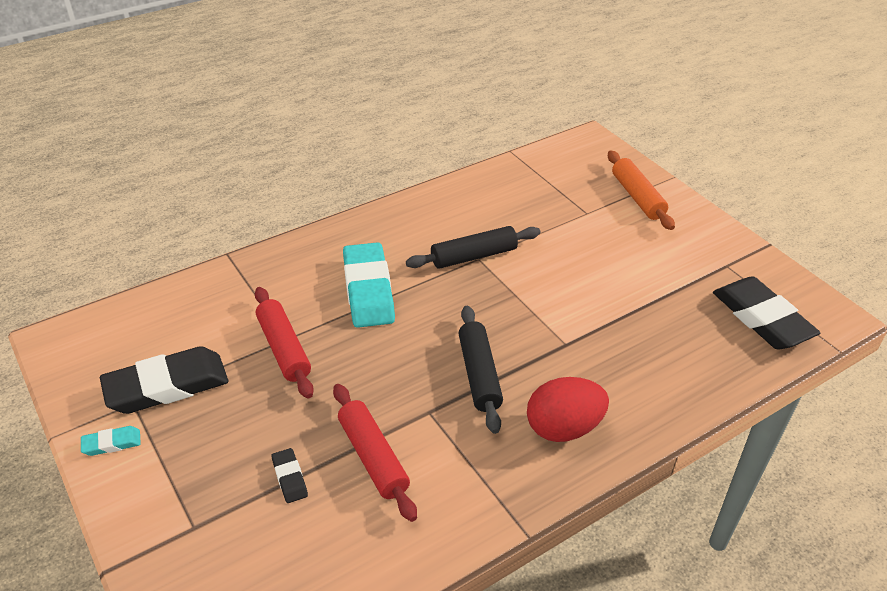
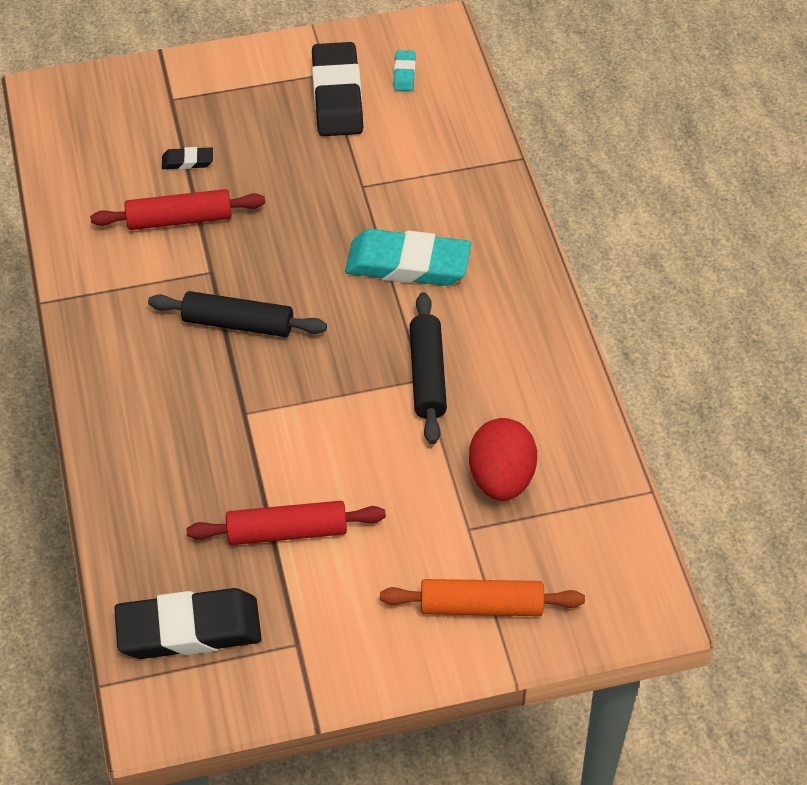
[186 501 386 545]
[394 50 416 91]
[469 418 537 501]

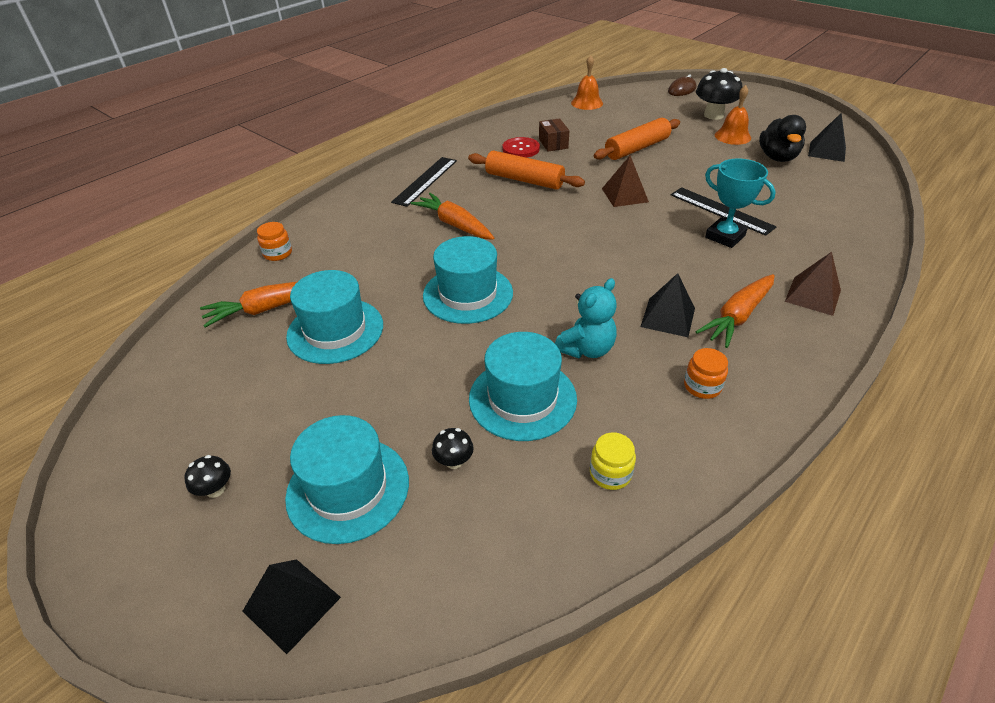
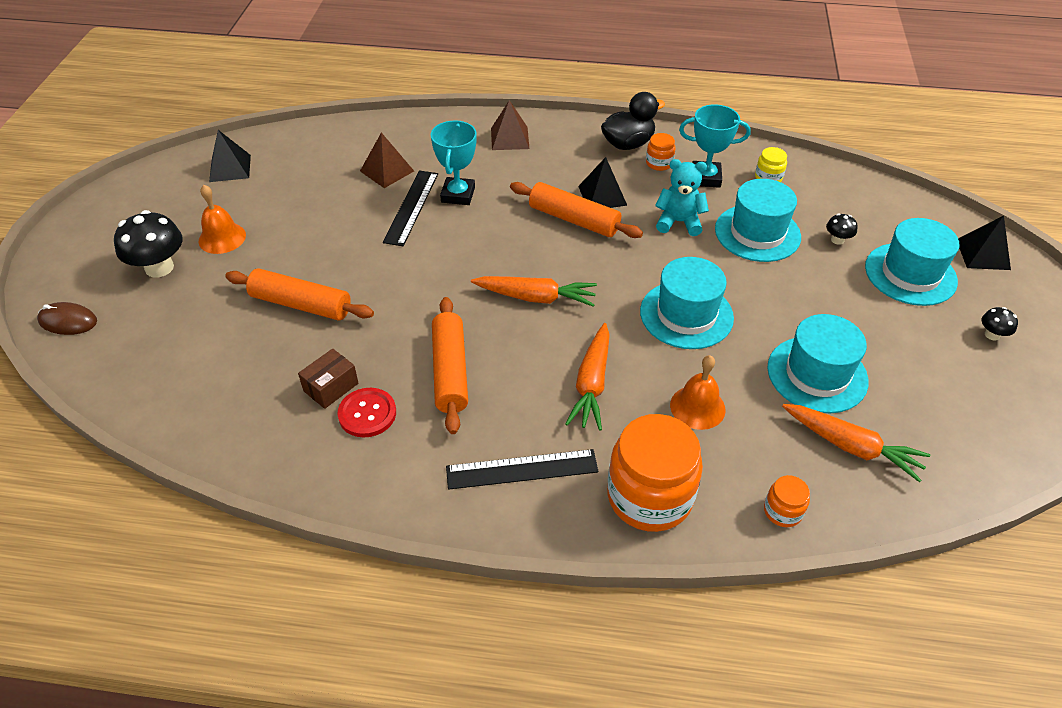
[360 132 414 188]
[471 276 597 307]
[510 182 643 238]
[601 92 665 150]
[607 414 703 532]
[670 355 726 430]
[679 104 751 188]

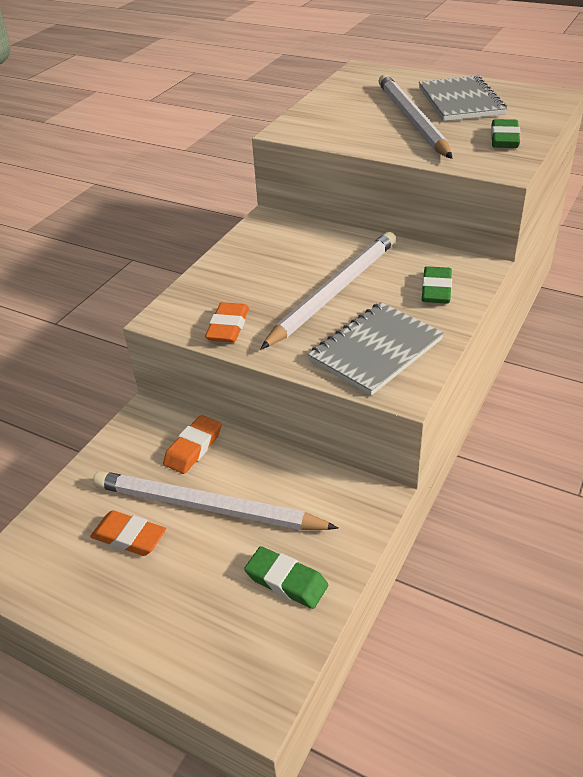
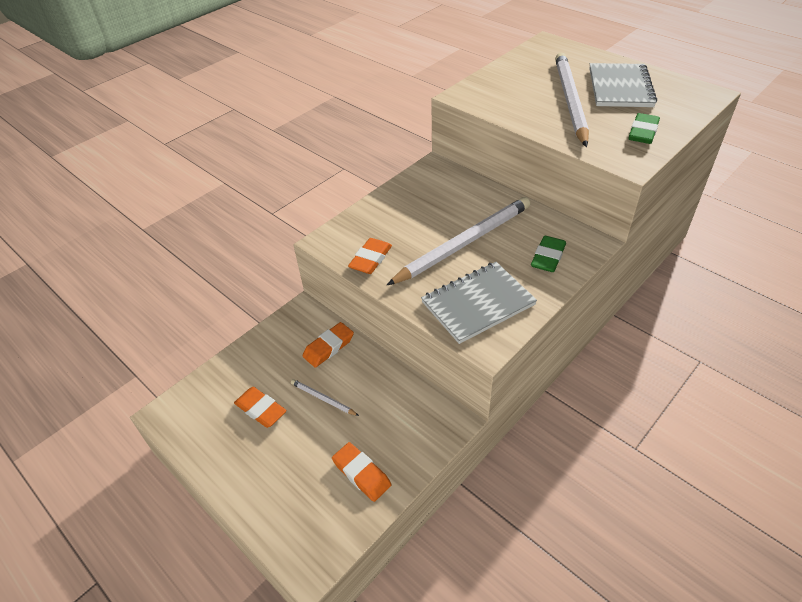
[291 379 359 416]
[332 442 391 502]

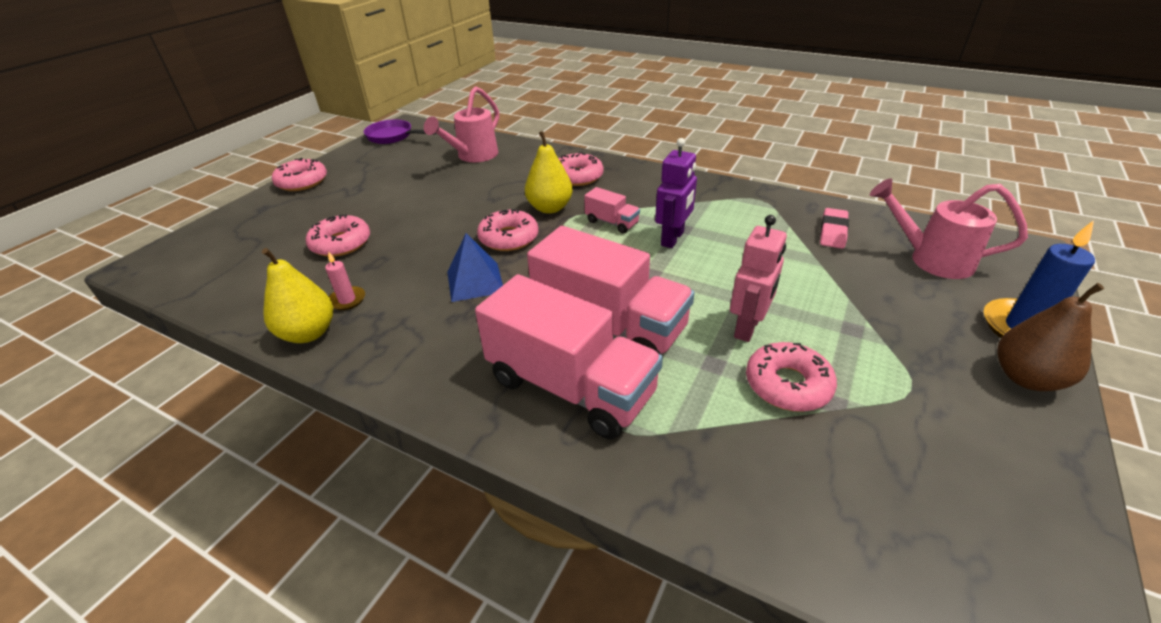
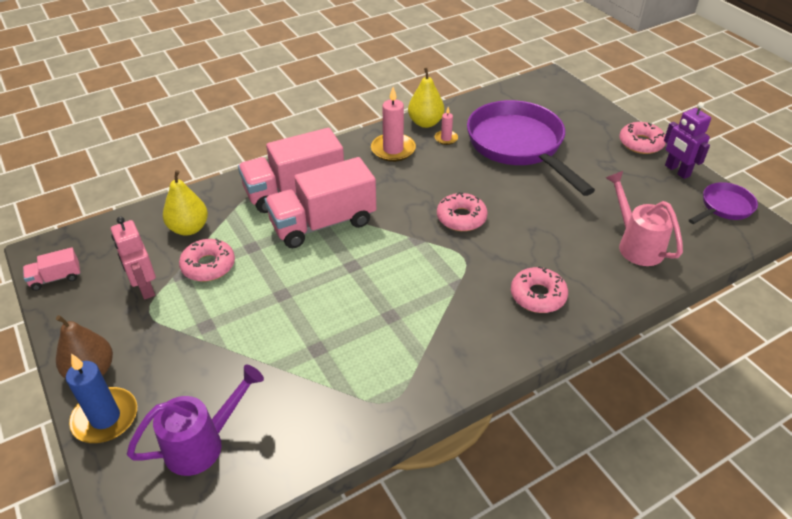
[23 247 81 291]
[111 216 156 300]
[127 365 264 476]
[163 170 208 236]
[371 87 416 162]
[467 100 595 196]
[664 102 711 179]
[447 233 503 302] (first image)
[820 208 849 249] (first image)

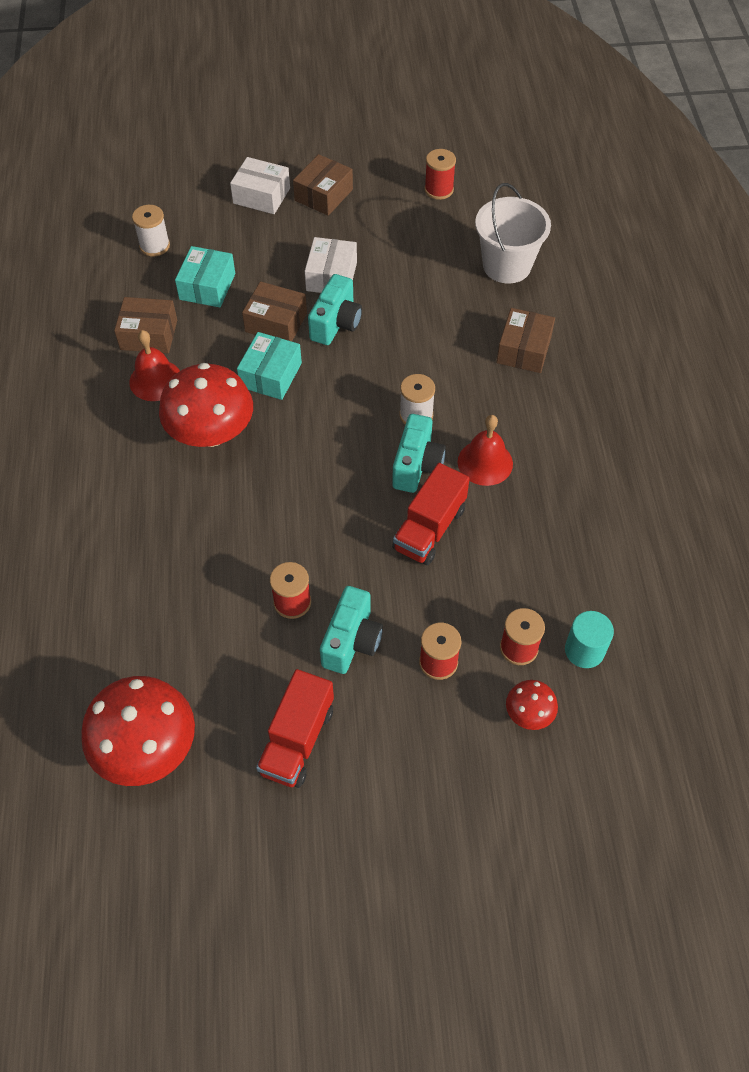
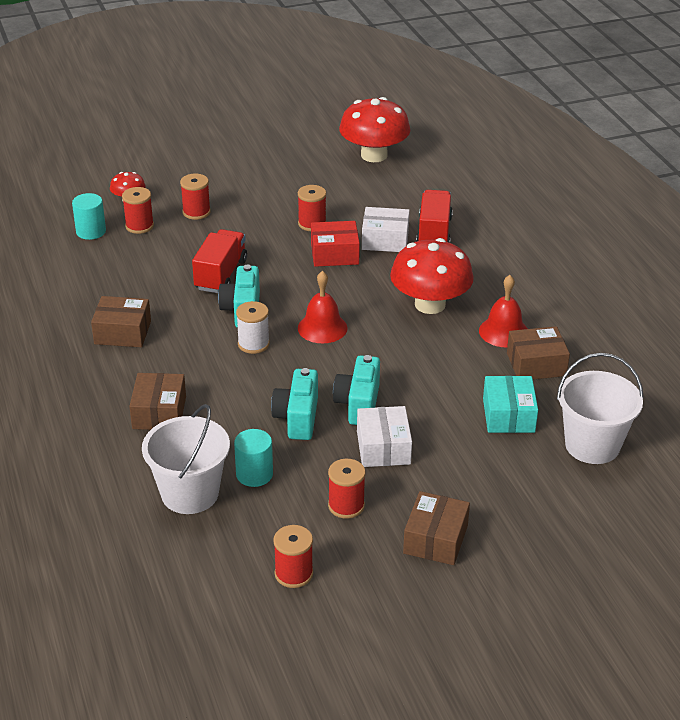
[91 296 151 347]
[234 429 273 487]
[271 368 318 440]
[298 271 347 343]
[311 221 360 267]
[328 459 366 519]
[362 207 410 252]
[416 190 453 243]
[557 353 644 464]
[237 332 302 400] (first image)

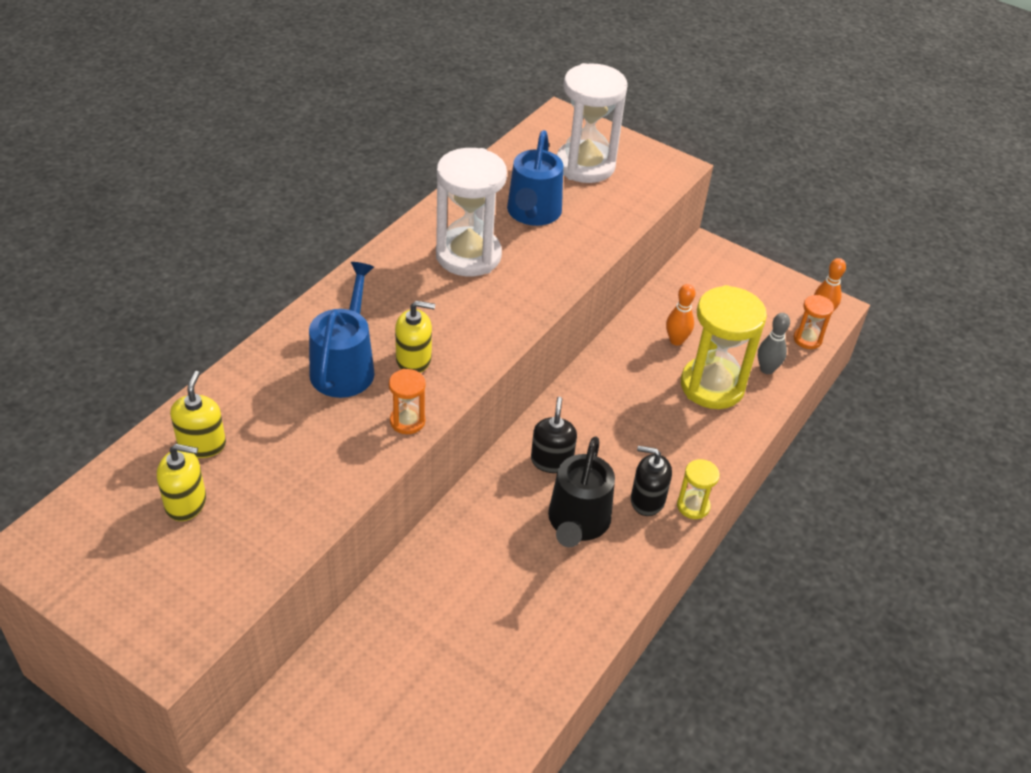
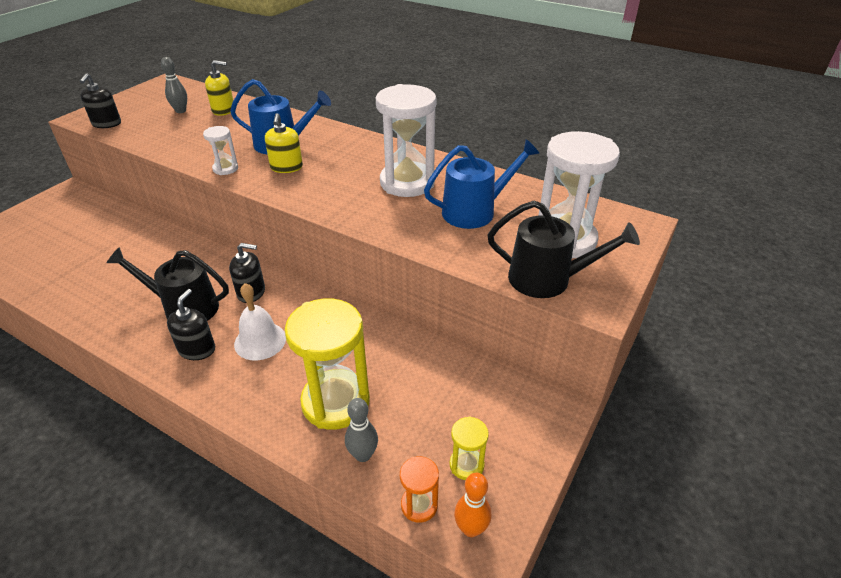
[80 73 121 128]
[161 57 187 113]
[203 126 238 175]
[234 283 286 360]
[424 139 540 229]
[449 416 489 480]
[487 200 640 298]
[666 284 695 346] (first image)

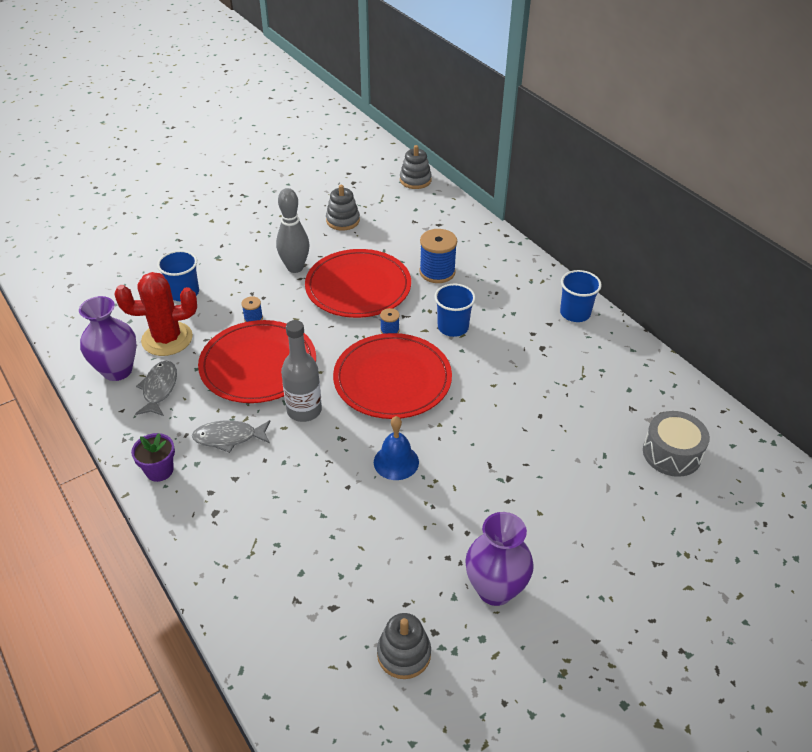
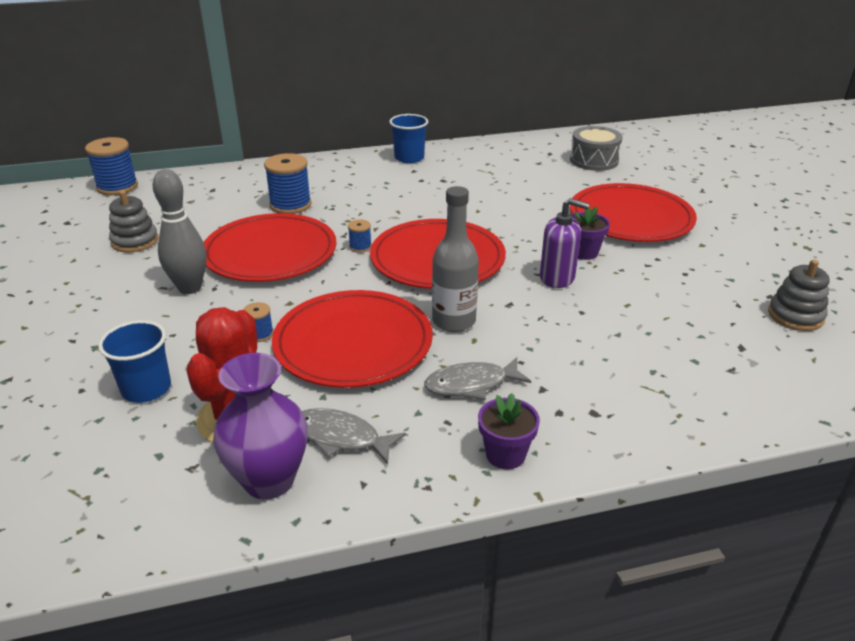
[85 137 138 195]
[424 357 531 400]
[540 198 589 288]
[570 183 697 242]
[572 206 610 260]
[434 284 476 337] (first image)
[465 512 534 606] (first image)

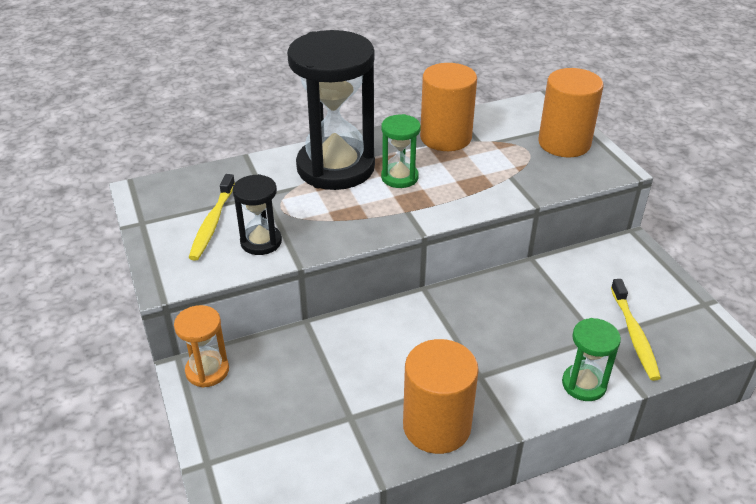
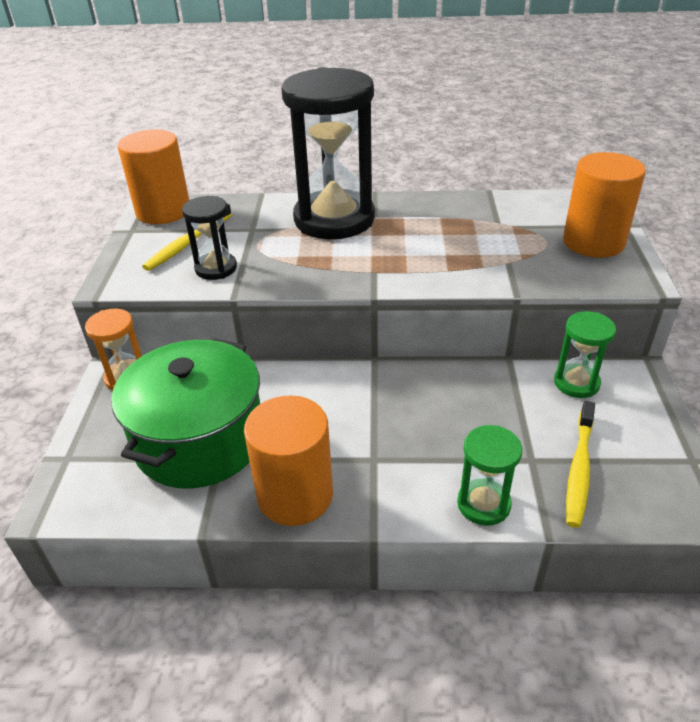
[111 338 260 489]
[118 129 189 224]
[554 311 616 398]

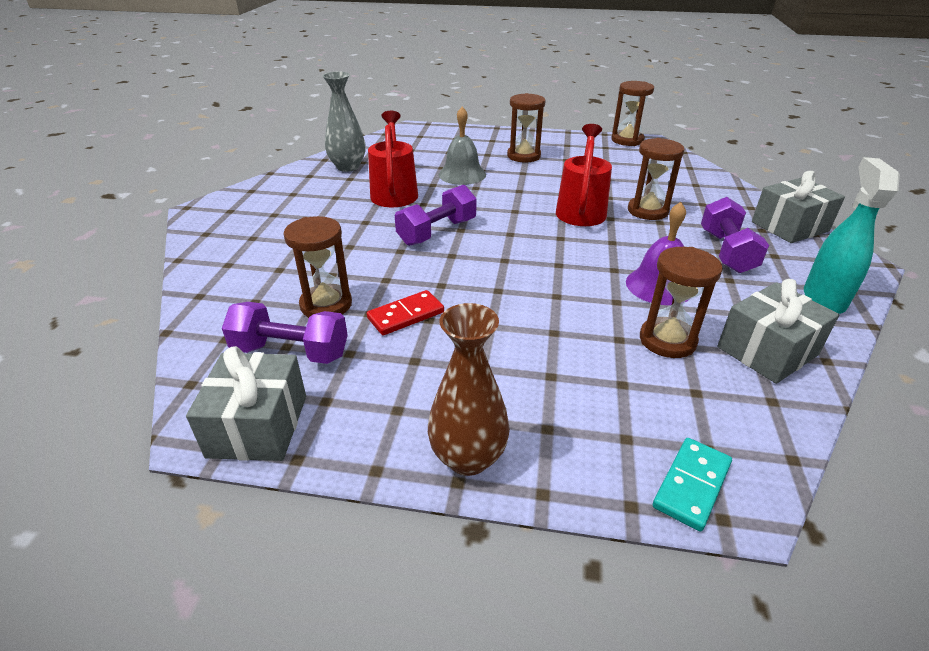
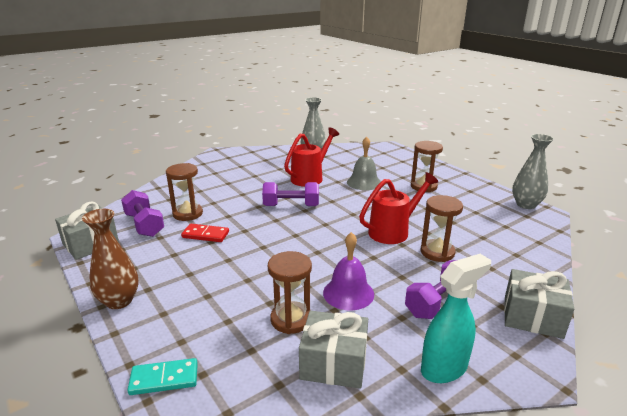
[512 134 554 209]

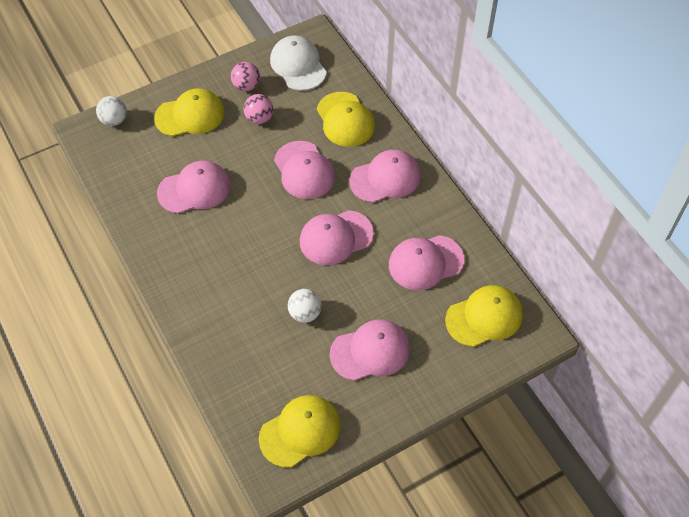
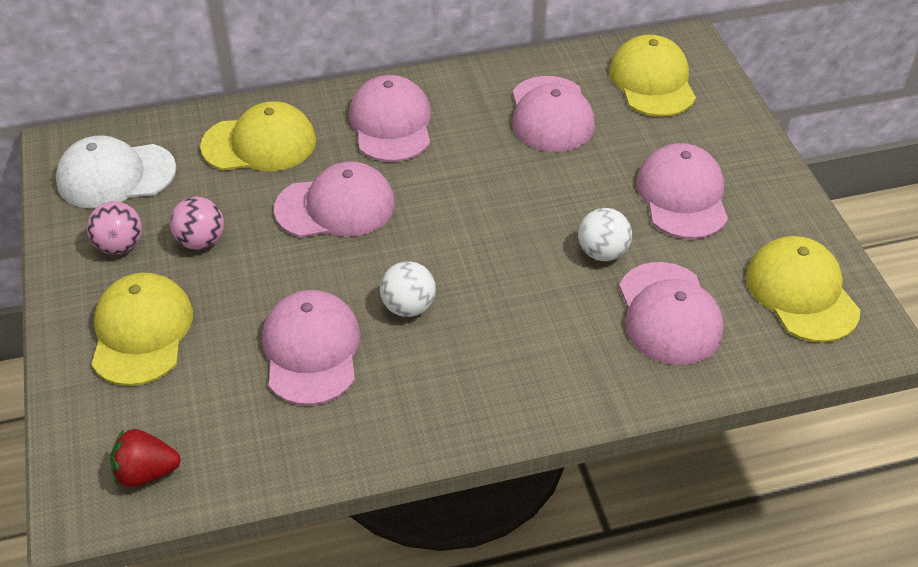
[110 429 181 487]
[380 261 436 317]
[619 262 724 365]

